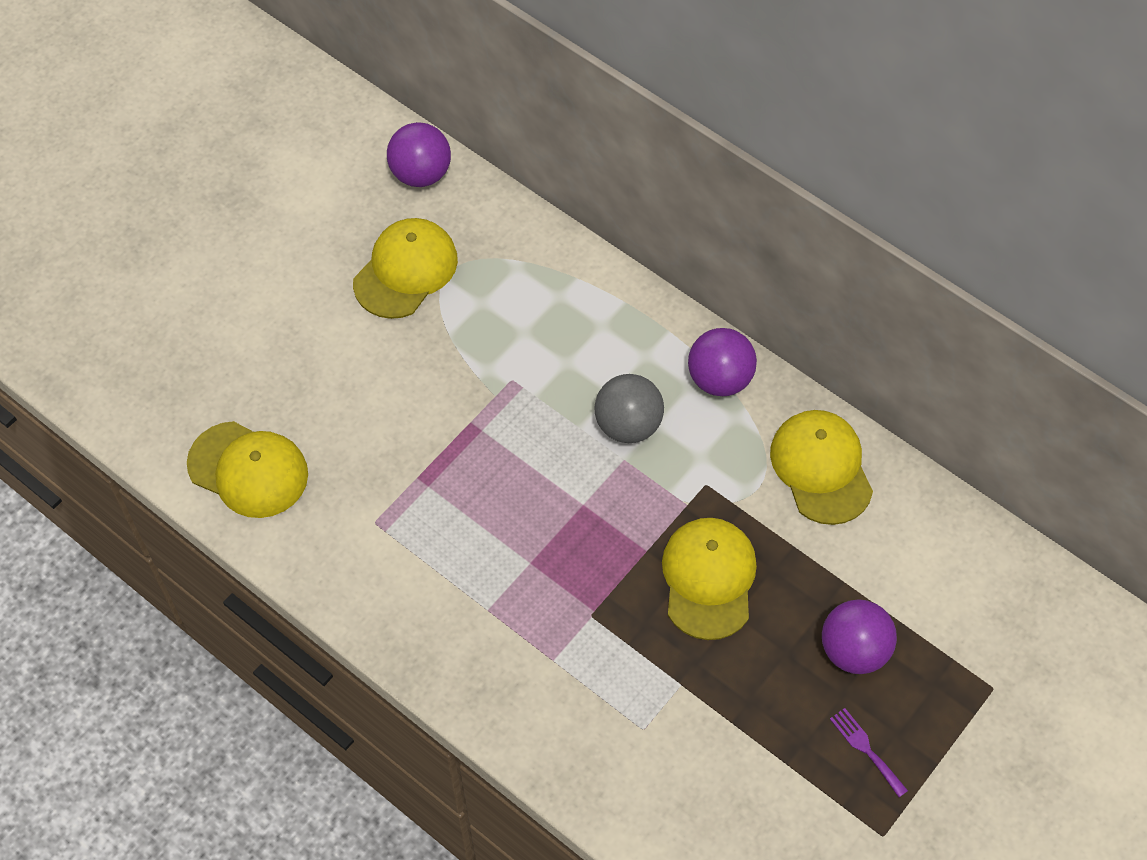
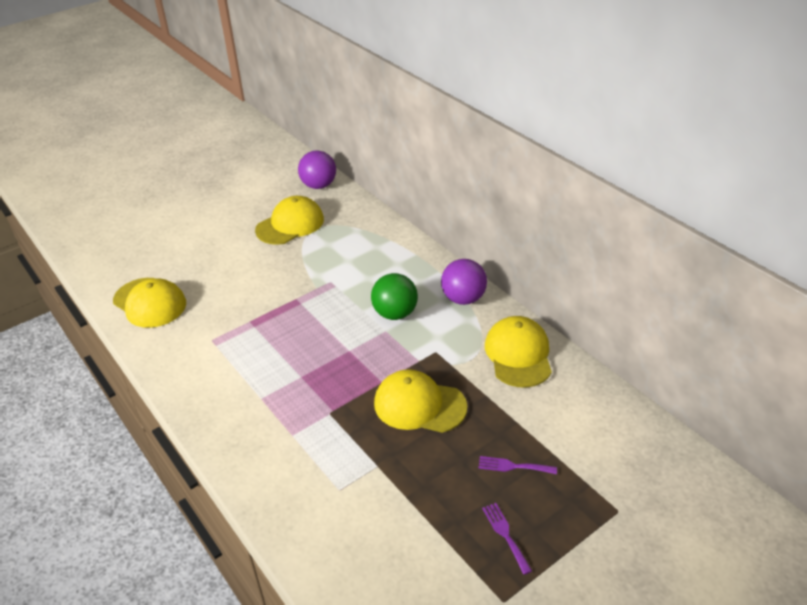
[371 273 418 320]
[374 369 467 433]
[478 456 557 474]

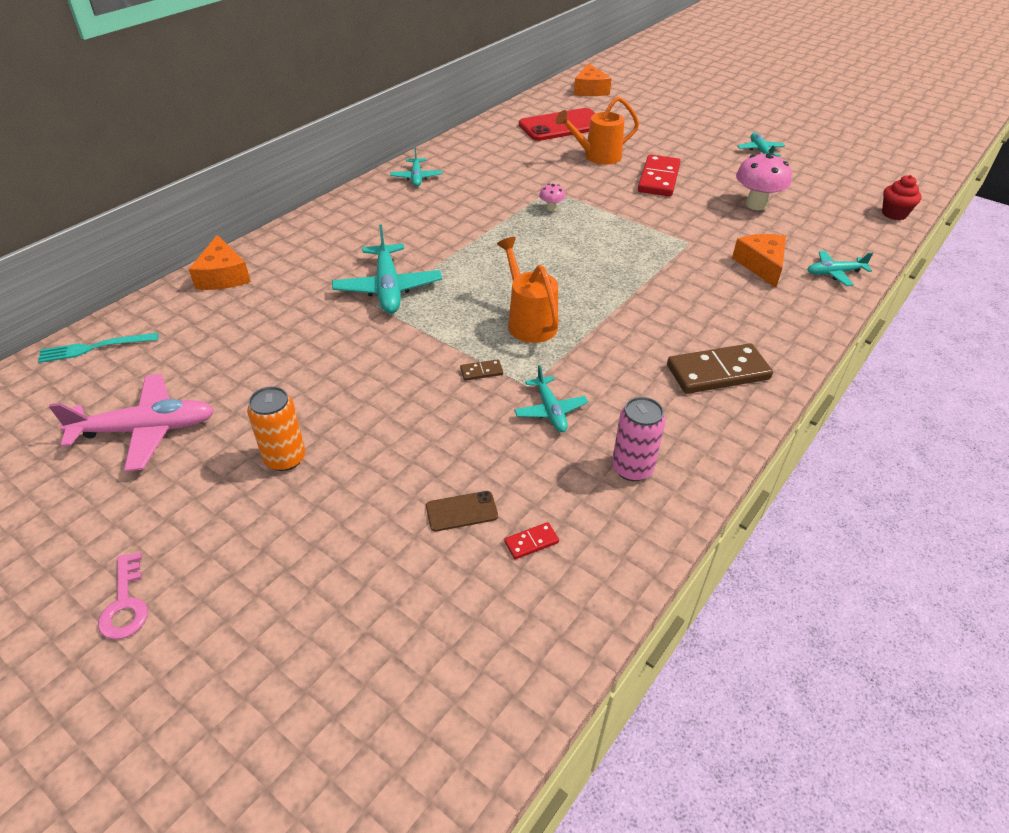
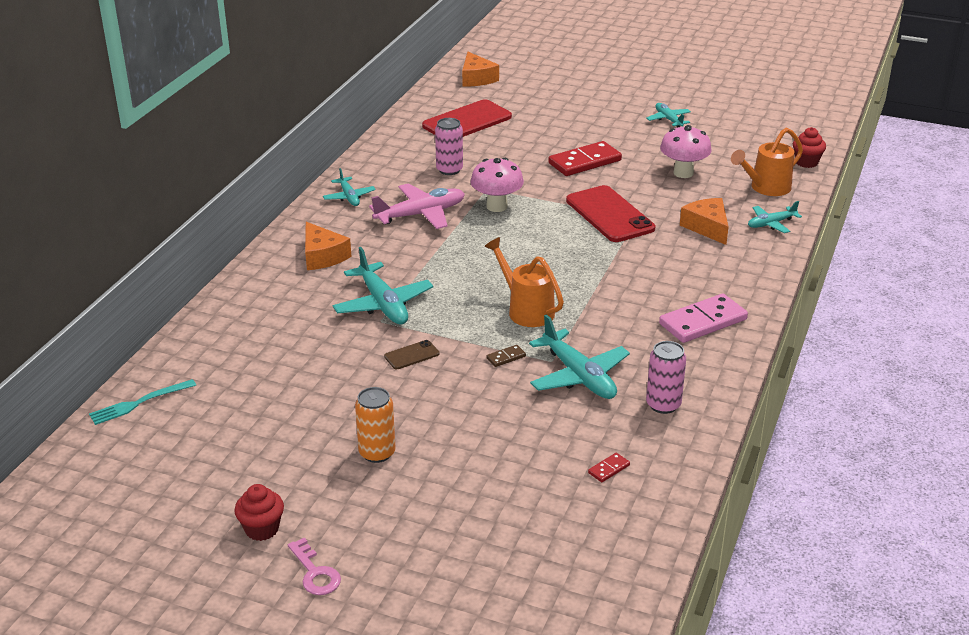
[234 484 284 541]
[305 222 351 270]
[369 183 465 229]
[384 340 440 369]
[435 118 463 175]
[470 158 524 212]
[529 314 630 399]
[548 141 622 176]
[566 185 655 242]
[659 294 748 343]
[731 127 803 196]

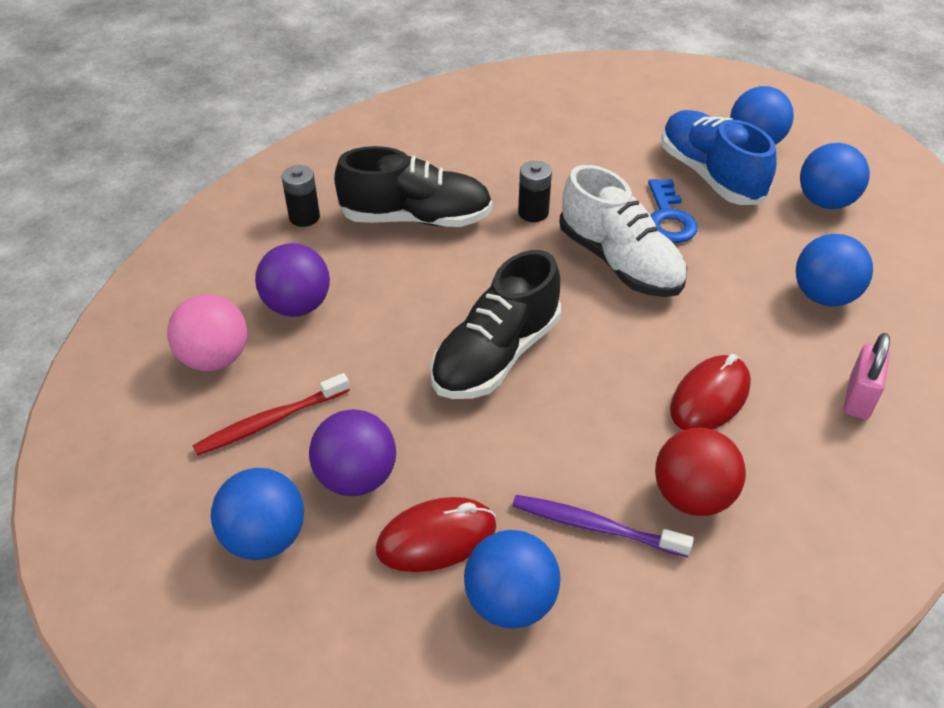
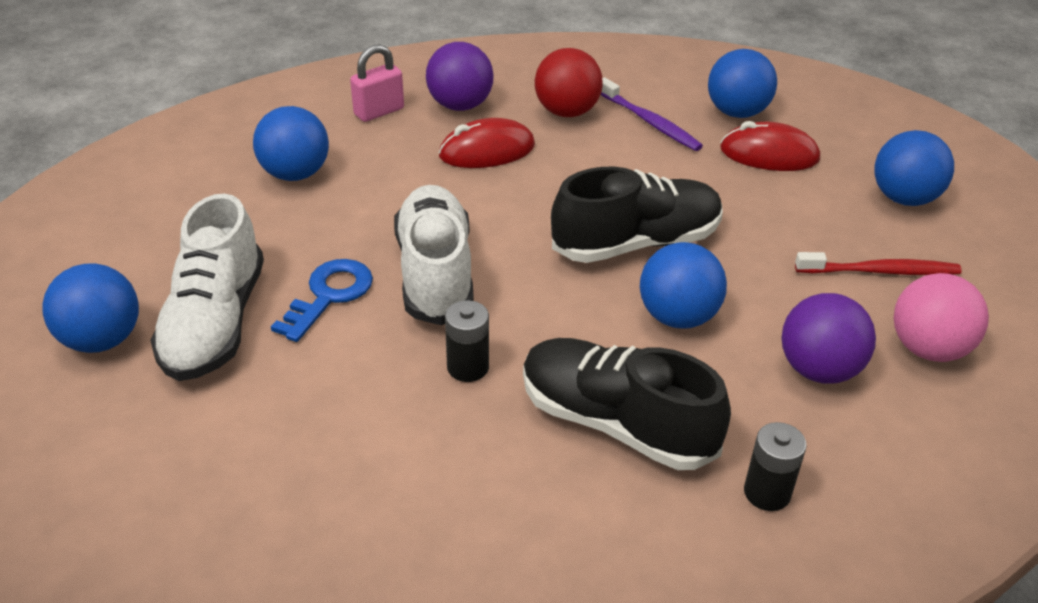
[150 194 264 381]
[426 42 494 111]
[640 242 727 328]

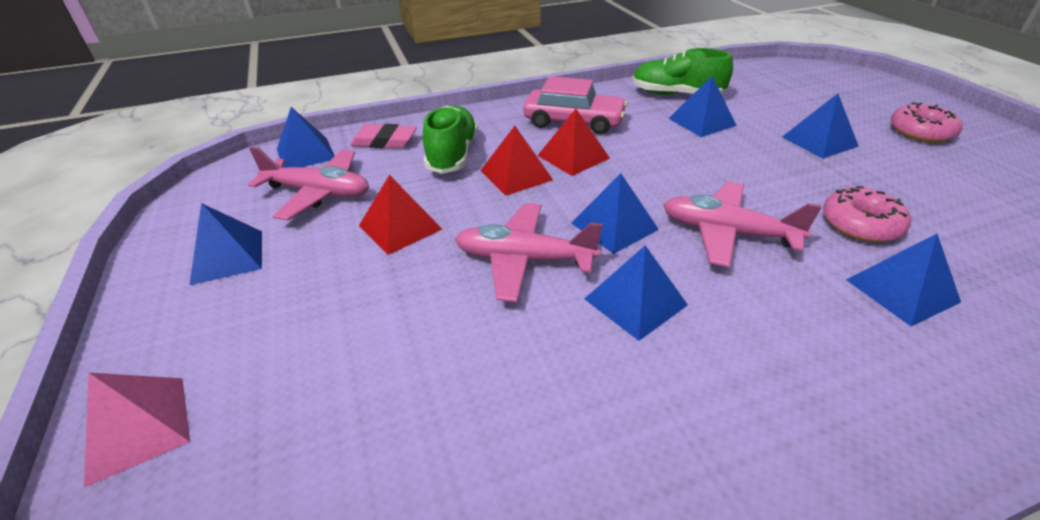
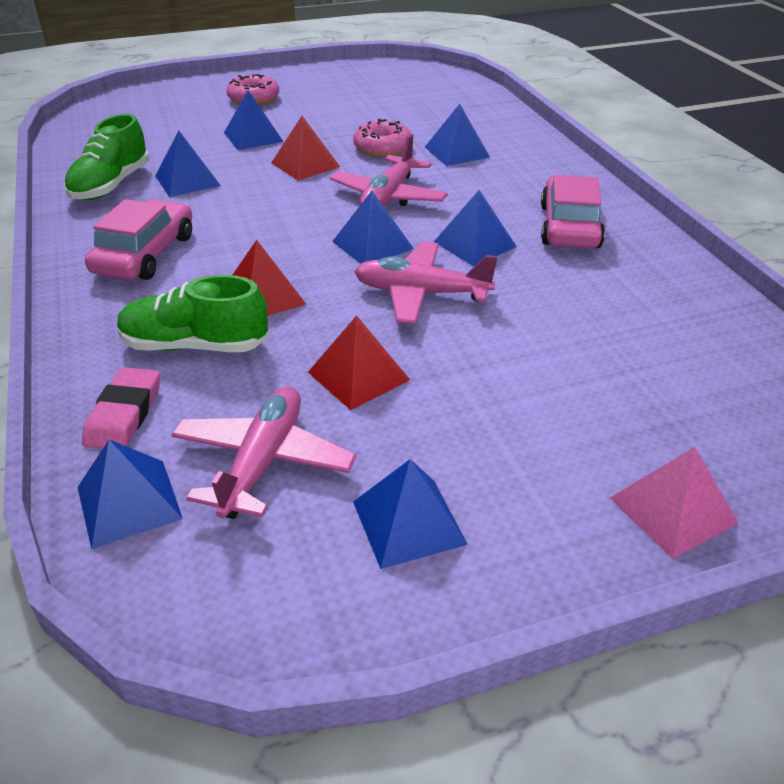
[271 116 340 181]
[354 242 498 324]
[541 175 605 248]

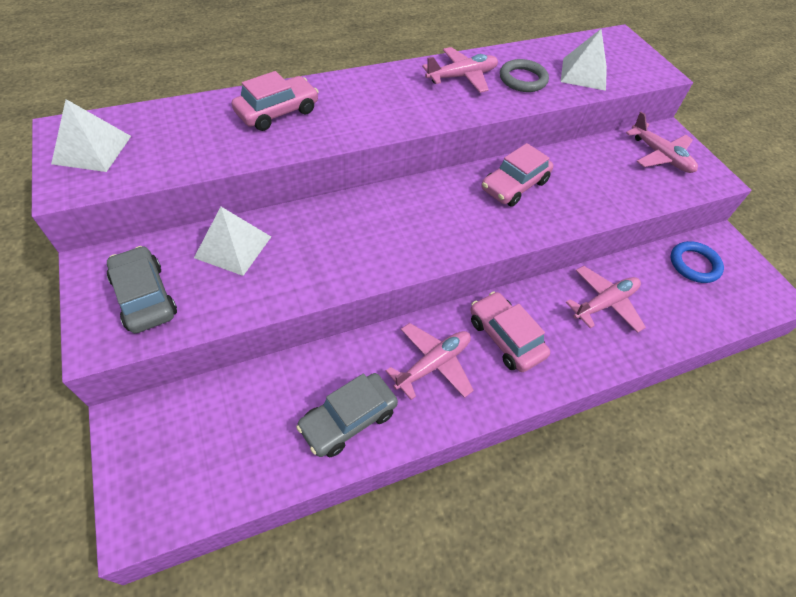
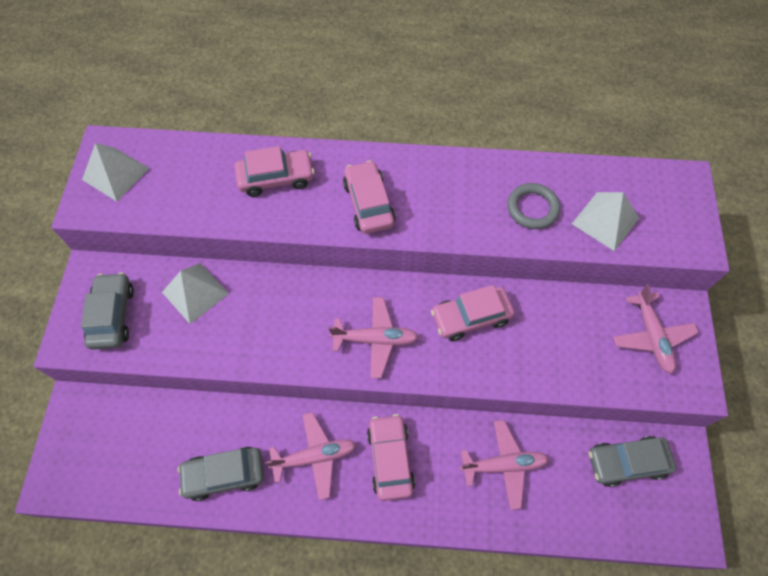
[329 297 419 378]
[343 160 396 234]
[589 436 676 487]

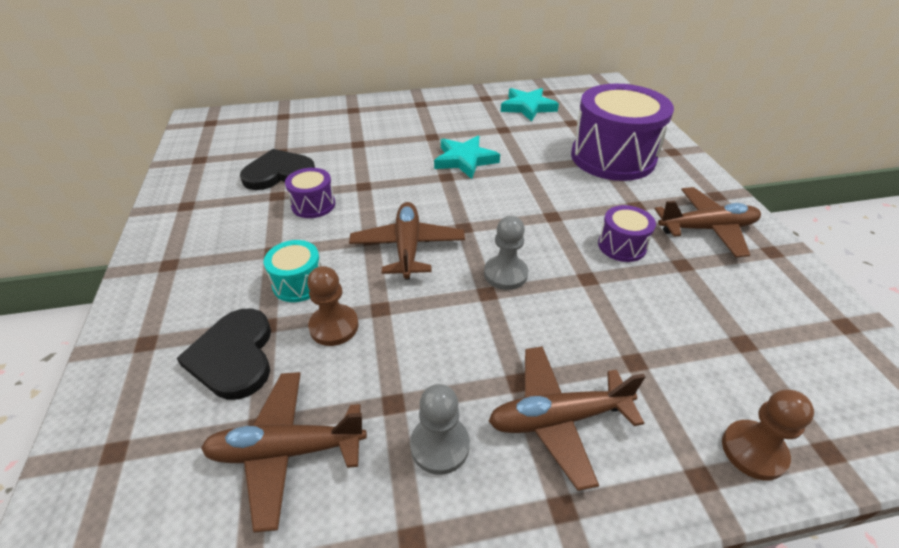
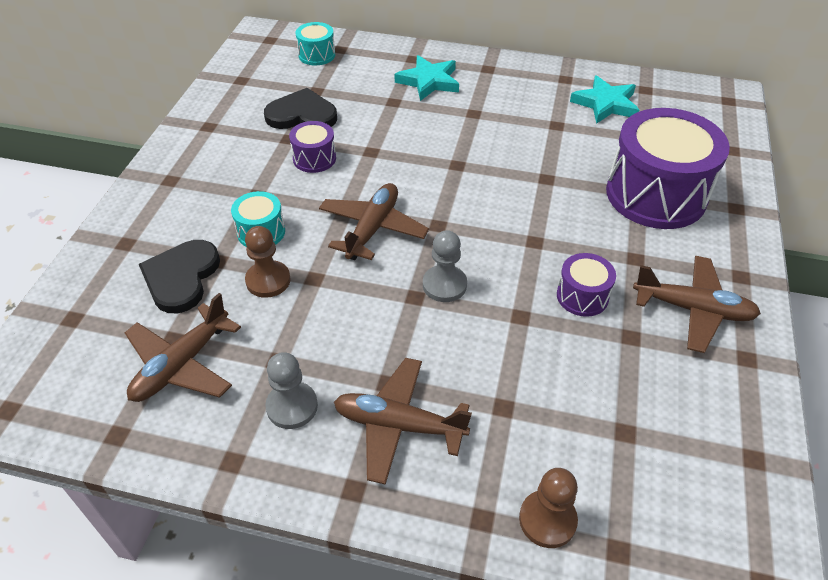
[125 293 241 402]
[295 22 335 65]
[395 55 459 101]

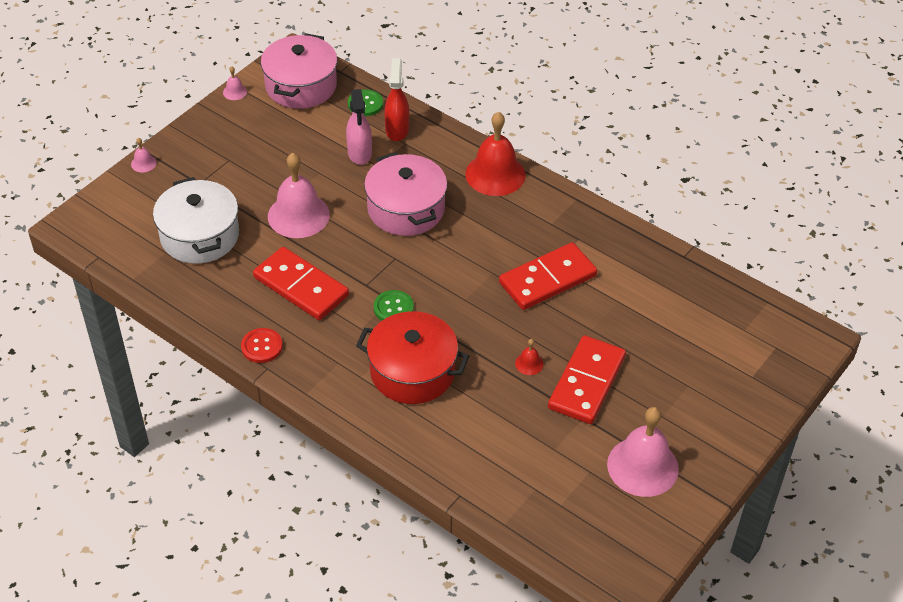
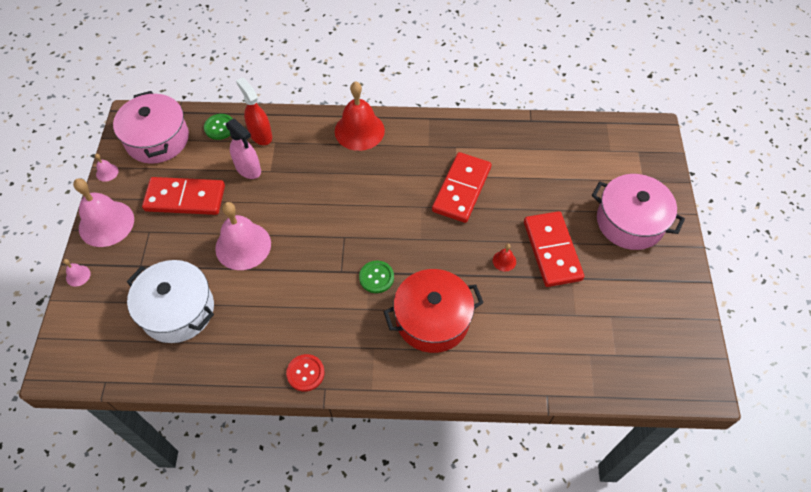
[73 178 134 247]
[142 177 225 215]
[592 174 685 250]

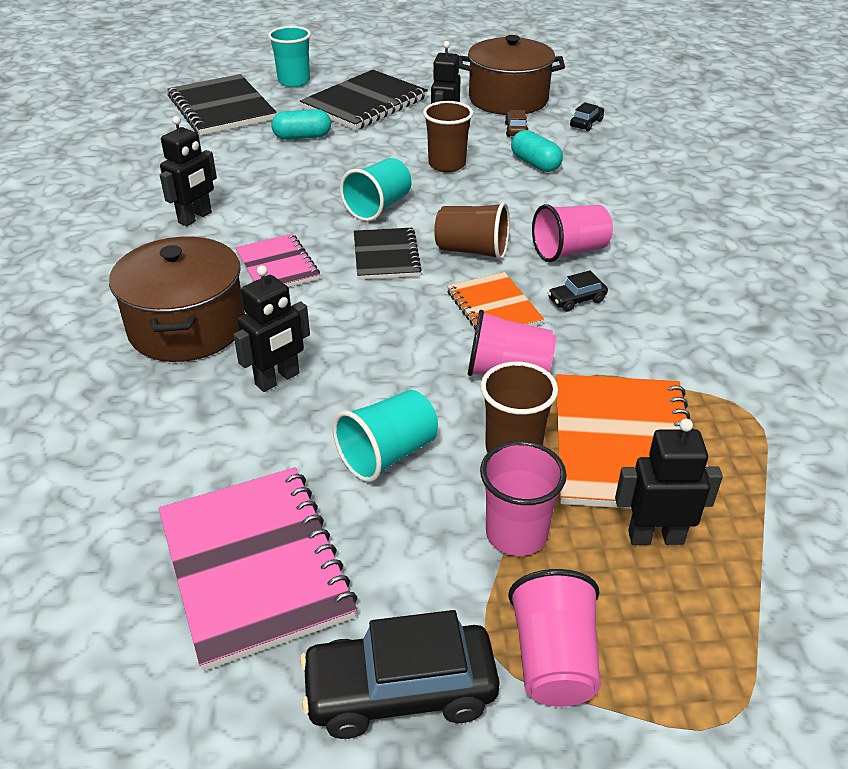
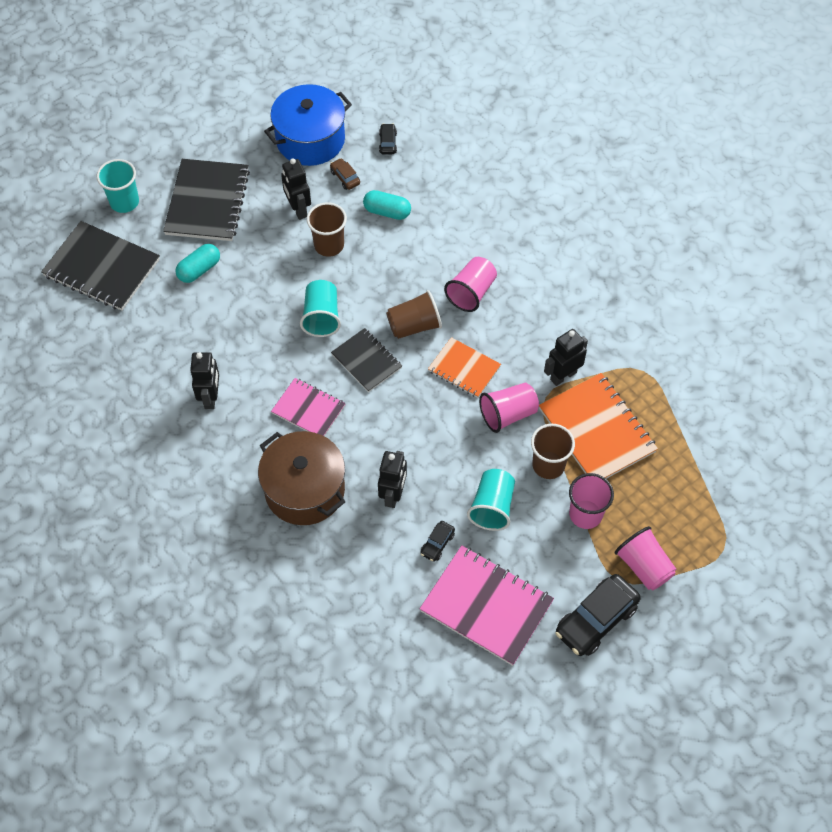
[264 84 352 166]
[420 521 455 562]
[544 329 588 386]

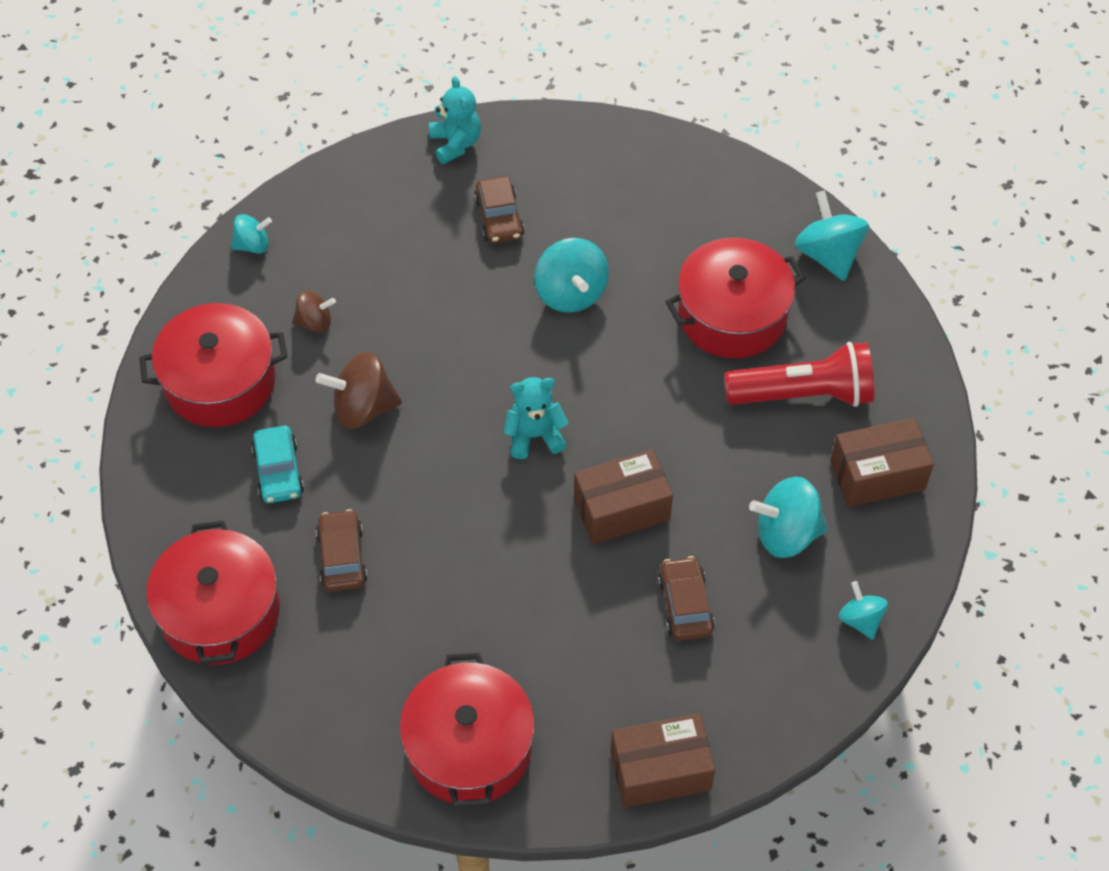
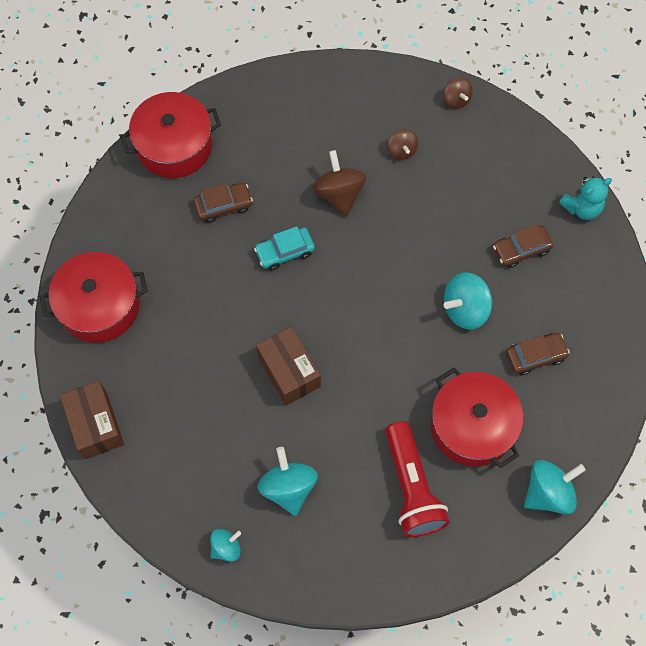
[254 226 315 270]
[444 78 473 109]
[506 333 570 375]
[139 303 287 427] (first image)
[504 377 569 459] (first image)
[830 418 934 507] (first image)

